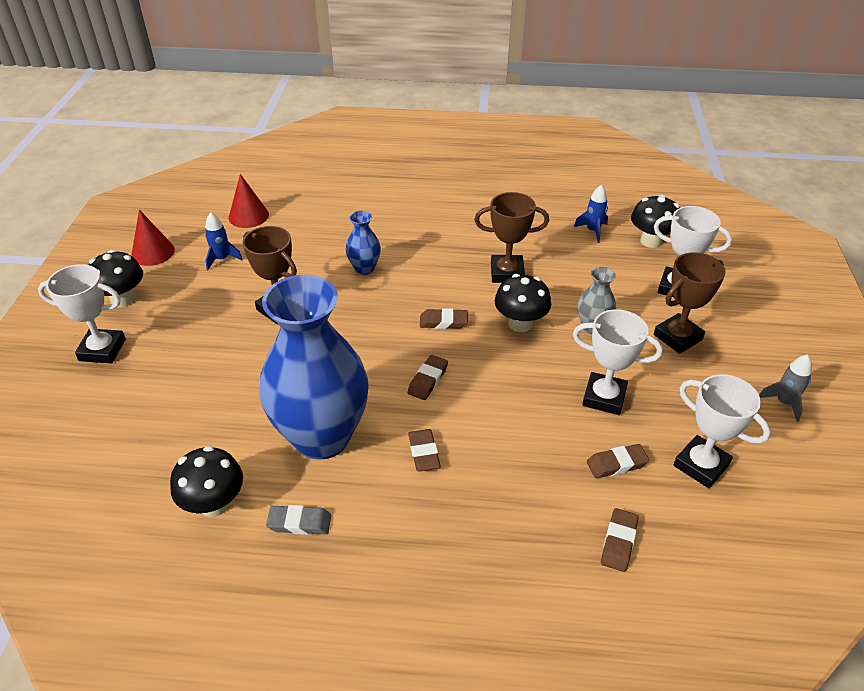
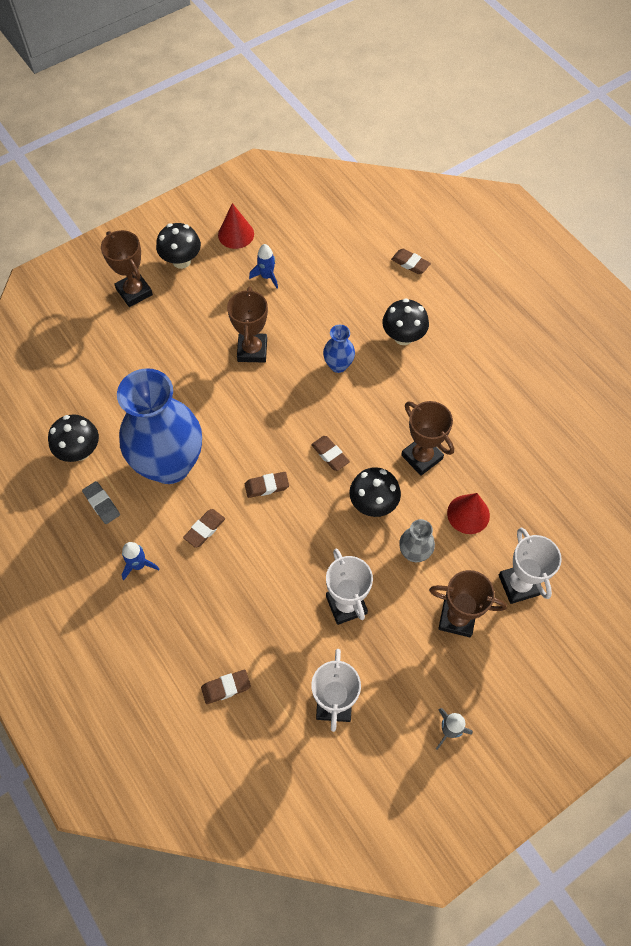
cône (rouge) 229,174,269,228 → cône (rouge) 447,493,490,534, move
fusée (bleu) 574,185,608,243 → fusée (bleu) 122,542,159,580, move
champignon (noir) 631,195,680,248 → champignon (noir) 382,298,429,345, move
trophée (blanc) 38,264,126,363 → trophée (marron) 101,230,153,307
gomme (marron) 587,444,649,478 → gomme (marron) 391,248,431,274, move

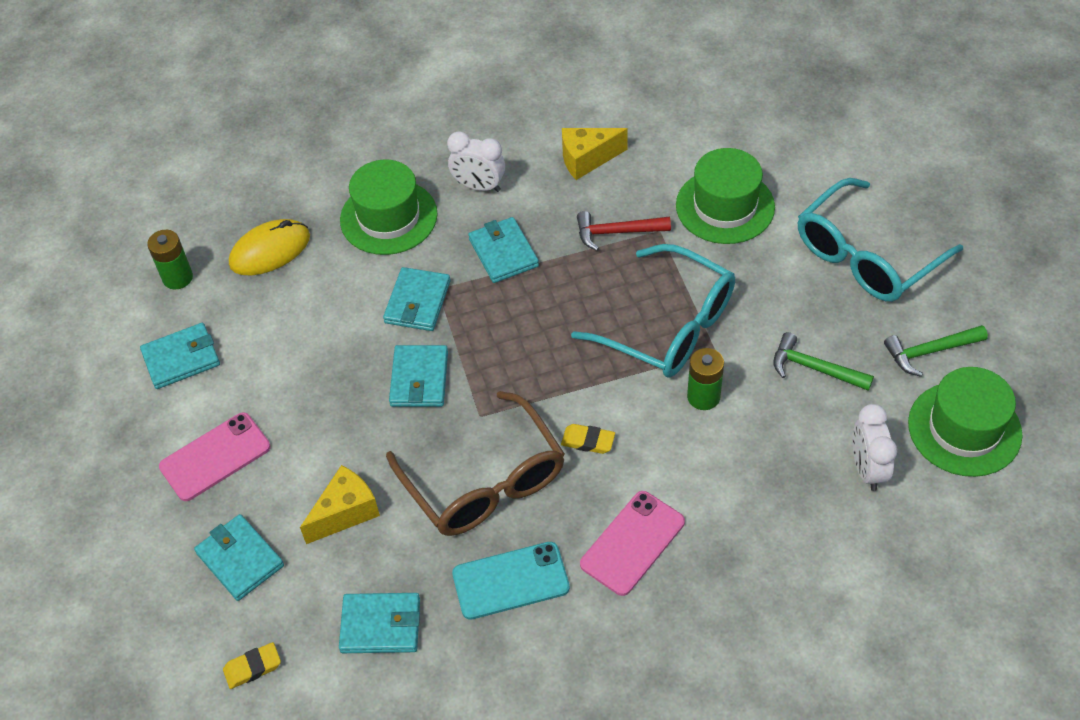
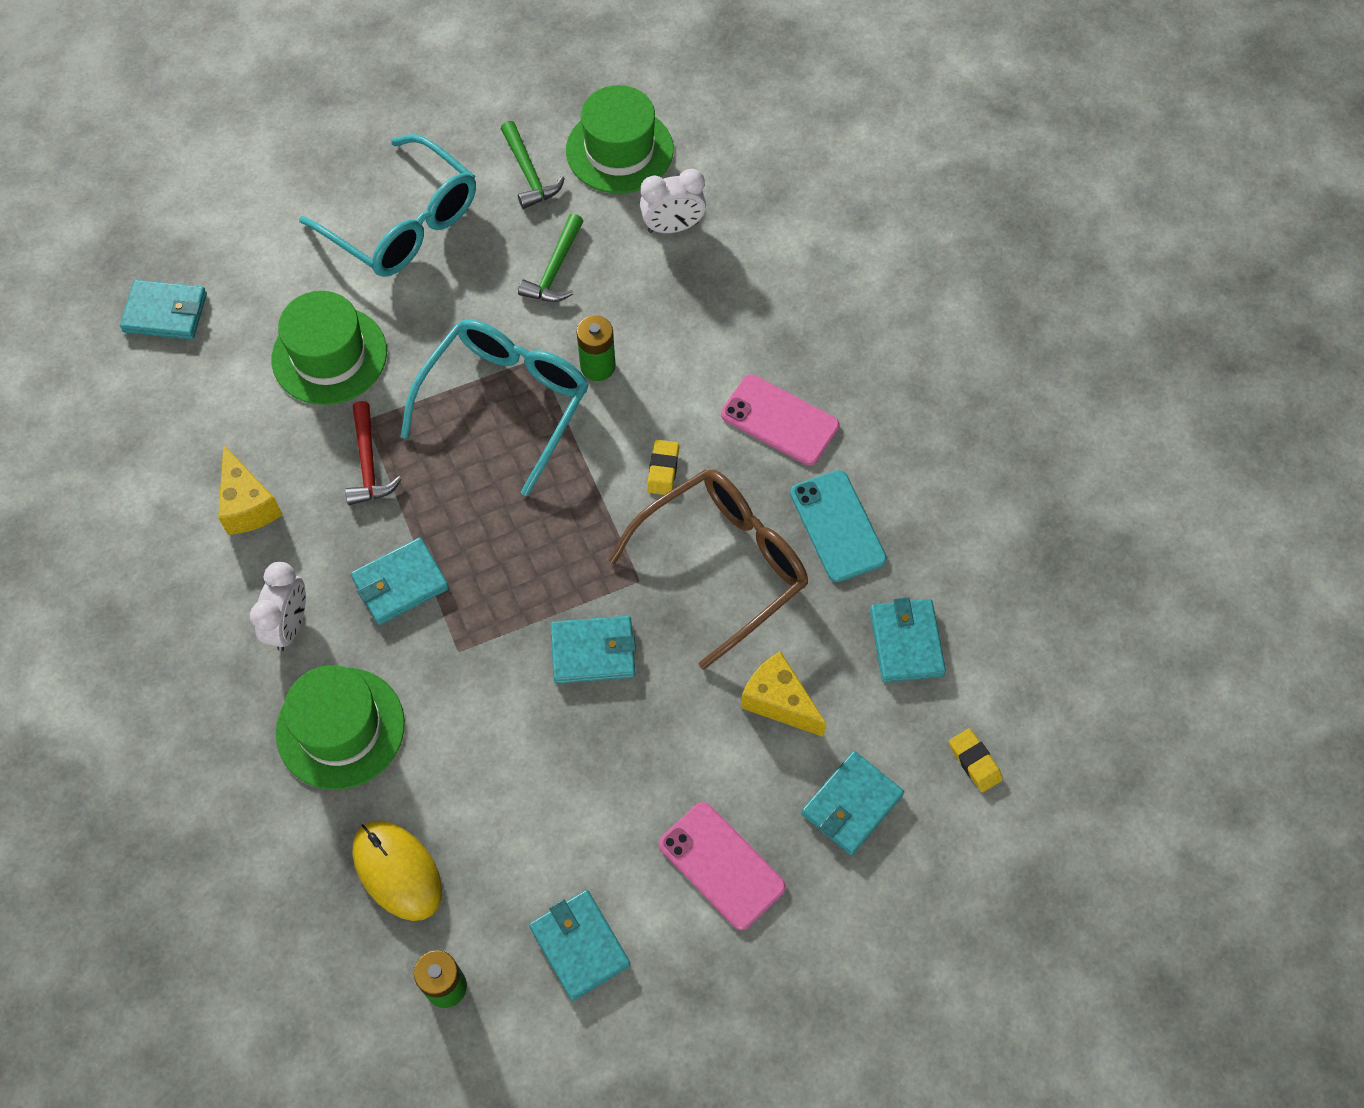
portefeuille (turquoise) 383,267,450,331 → portefeuille (turquoise) 120,280,207,340, move

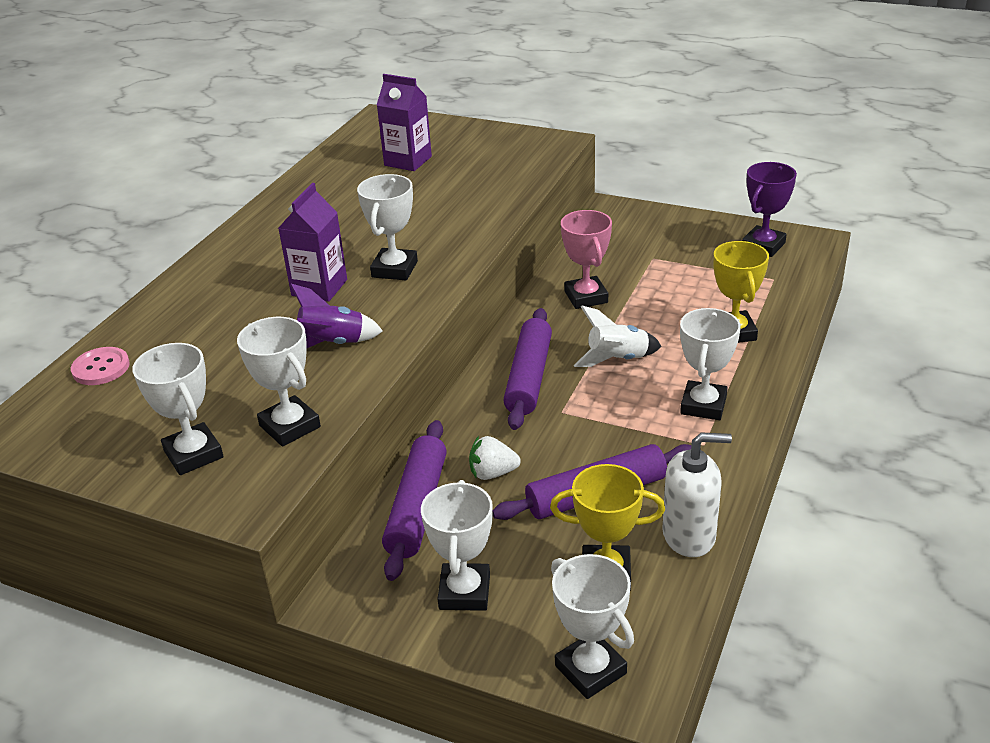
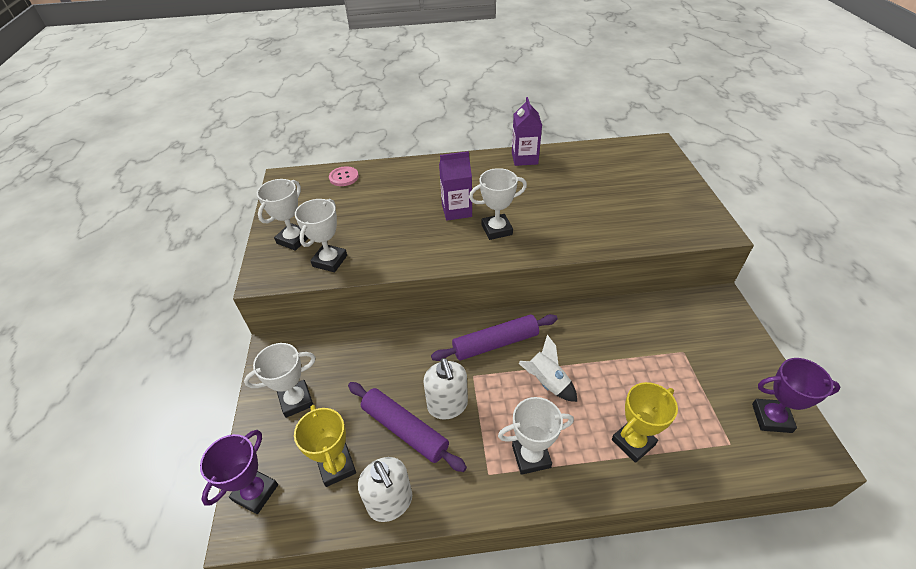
brique de lait (violet) 377,74,432,171 → brique de lait (violet) 512,97,542,166, move
trophée (rose) 561,210,612,309 → -
fusée (violet) 290,284,383,348 → -
rouleau à pâtisserie (violet) 382,420,447,581 → -
fraise (blanc) 469,436,521,480 → -
trophée (blanc) 551,554,634,699 → trophée (violet) 200,430,278,514
- → distributeur de savon (blanc) 423,358,468,420

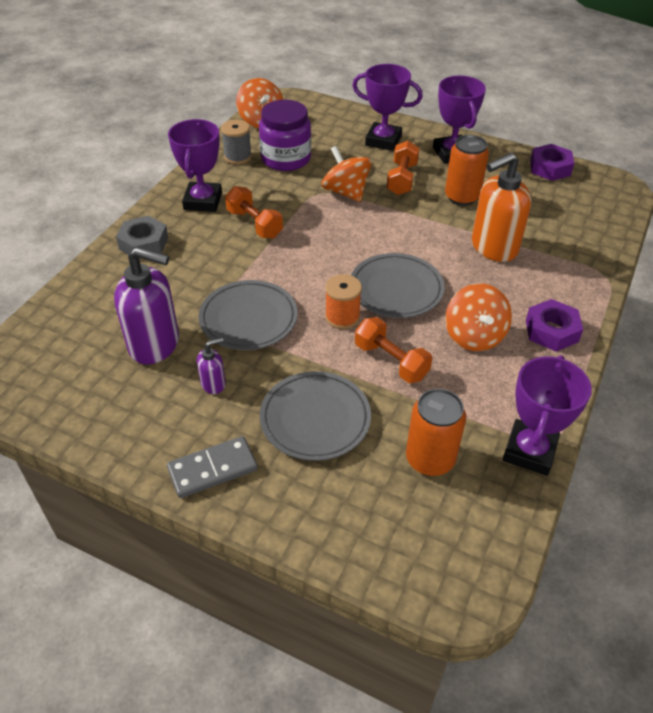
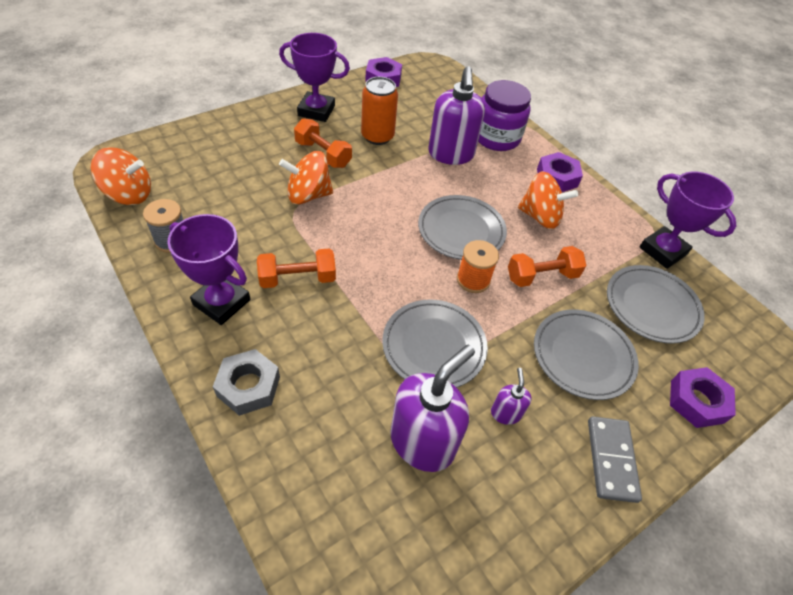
trophée (violet) 352,64,423,151 → -
bocal (violet) 259,100,311,171 → bocal (violet) 478,80,531,151, move
distributeur de savon (orange) 472,153,531,262 → distributeur de savon (violet) 428,66,485,165
canette (orange) 406,389,466,476 → assiette (gris) 607,265,705,344
- → écrou (violet) 670,367,736,428

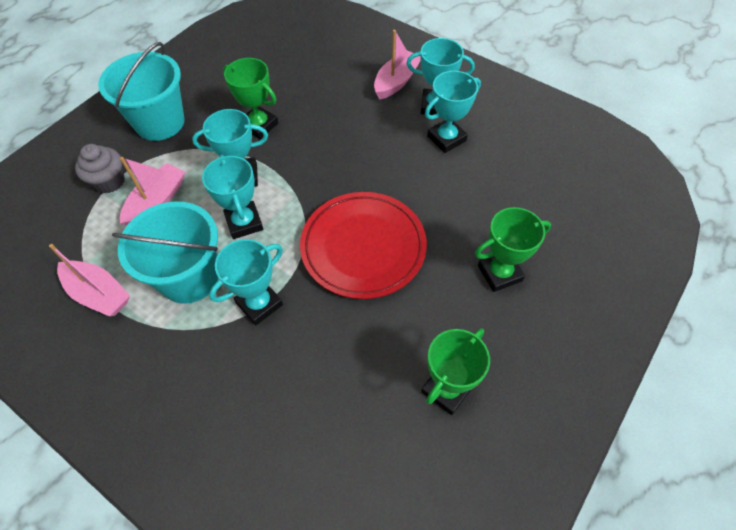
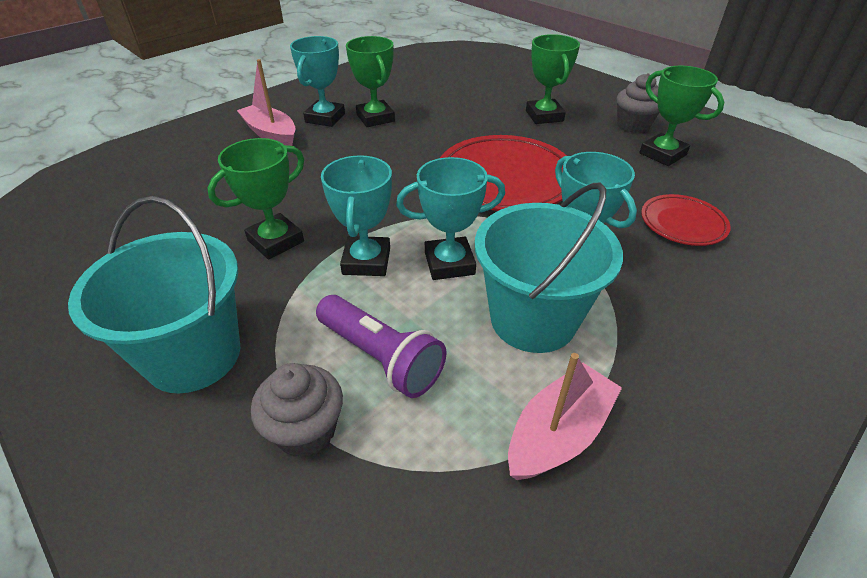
trophée (turquoise) 425,71,481,153 → trophée (vert) 346,36,395,127
bateau (rose) 120,157,185,225 → lampe de poche (violet) 316,295,446,398
- → muffin (gris) 617,73,660,133
- → assiette (rouge) 641,194,731,246

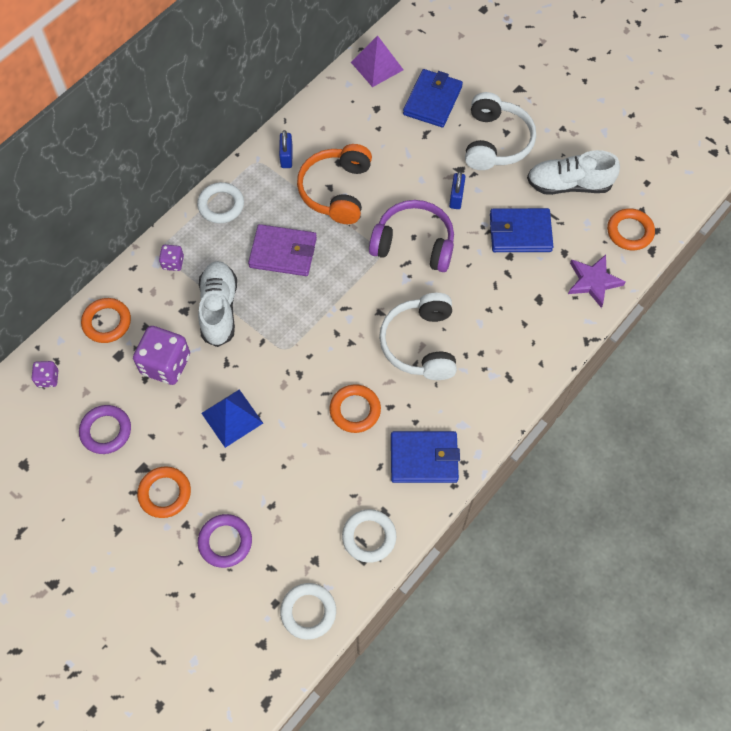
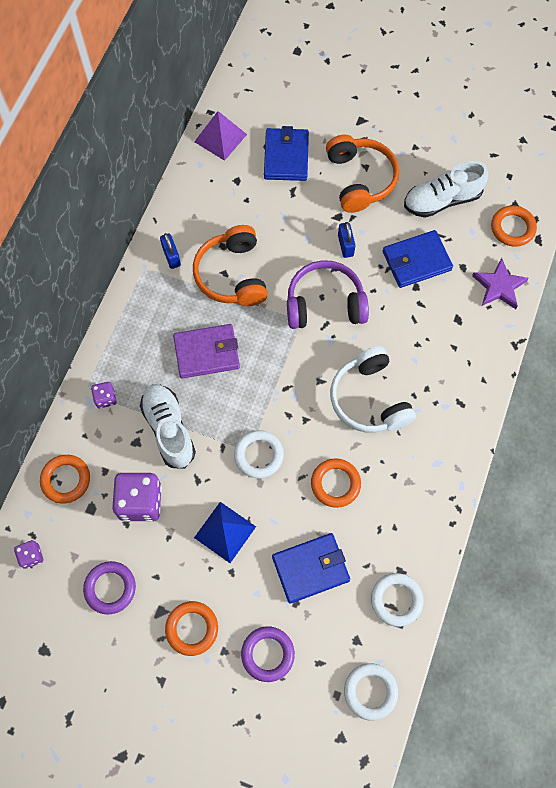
casque audio (blanc) 465,92,536,170 → casque audio (orange) 326,135,399,213
anneau (blanc) 197,182,244,223 → anneau (blanc) 234,430,284,478, move
portefeuille (bleu) 391,431,460,483 → portefeuille (bleu) 272,533,350,604, move

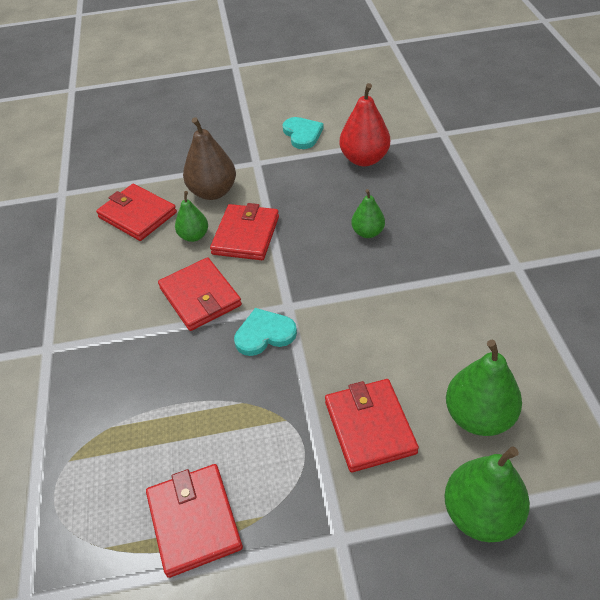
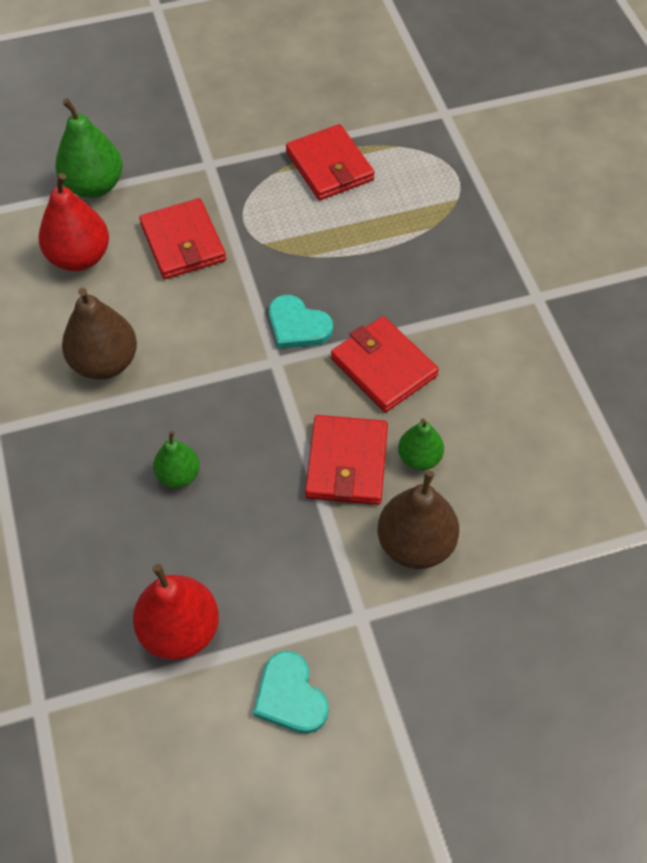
portefeuille (rouge) 96,184,177,241 → -
cœur (turquoise) 234,308,297,356 → cœur (turquoise) 269,295,333,349, 60 degrees clockwise
poire (vert) 446,340,522,436 → poire (rouge) 39,173,109,271
- → poire (marron) 62,288,137,380

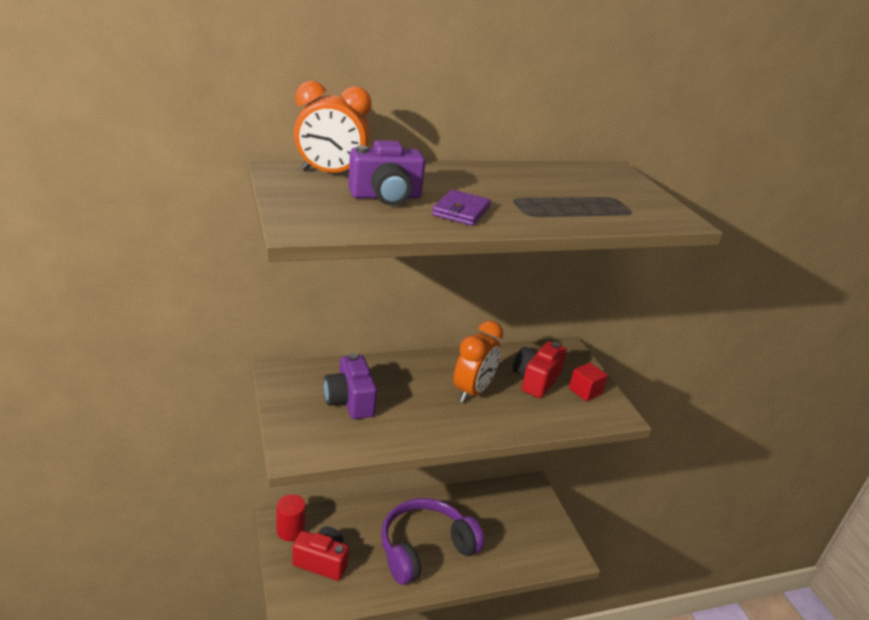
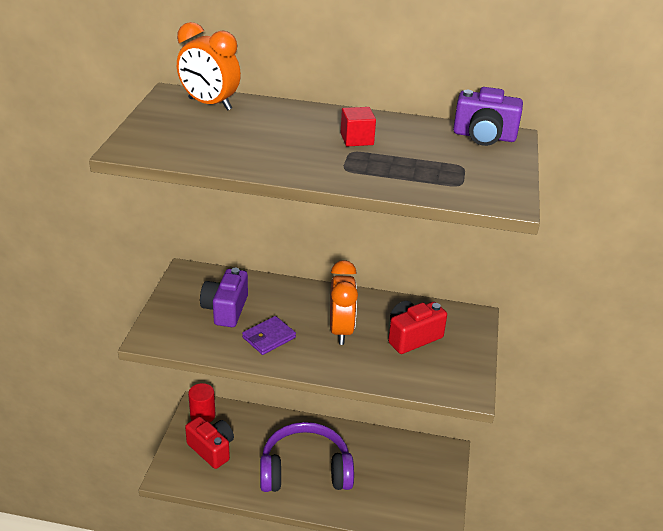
appareil photo (violet) 348,140,425,206 → appareil photo (violet) 453,87,523,146, move
portefeuille (violet) 432,189,491,226 → portefeuille (violet) 242,316,296,355, move
réveil (orange) 454,321,503,403 → réveil (orange) 330,260,358,345, 60 degrees counterclockwise
cube (rouge) 569,362,608,401 → cube (rouge) 341,107,376,146, move

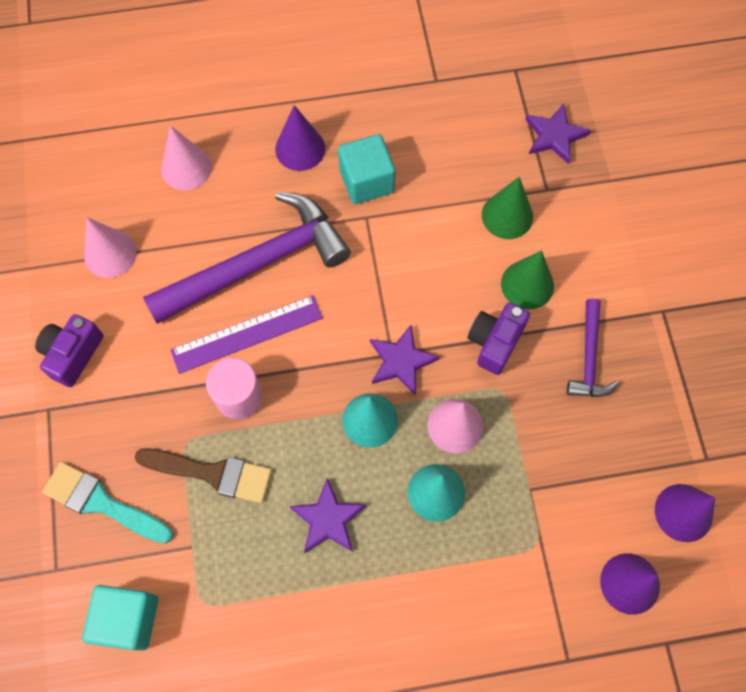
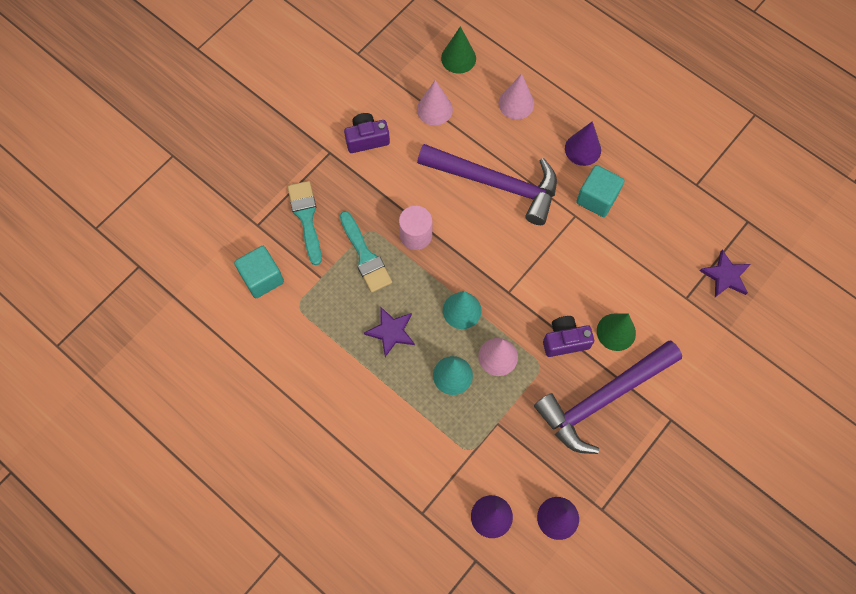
cône (vert) 482,177,533,239 → cône (vert) 441,26,476,74, move
règle (violet) 170,295,323,374 → -
marteau (violet) 567,298,618,397 → marteau (violet) 534,341,682,454, x2.03
étoile (violet) 370,325,440,395 → -
pinceau (marron) 135,448,272,503 → pinceau (turquoise) 340,211,392,293

